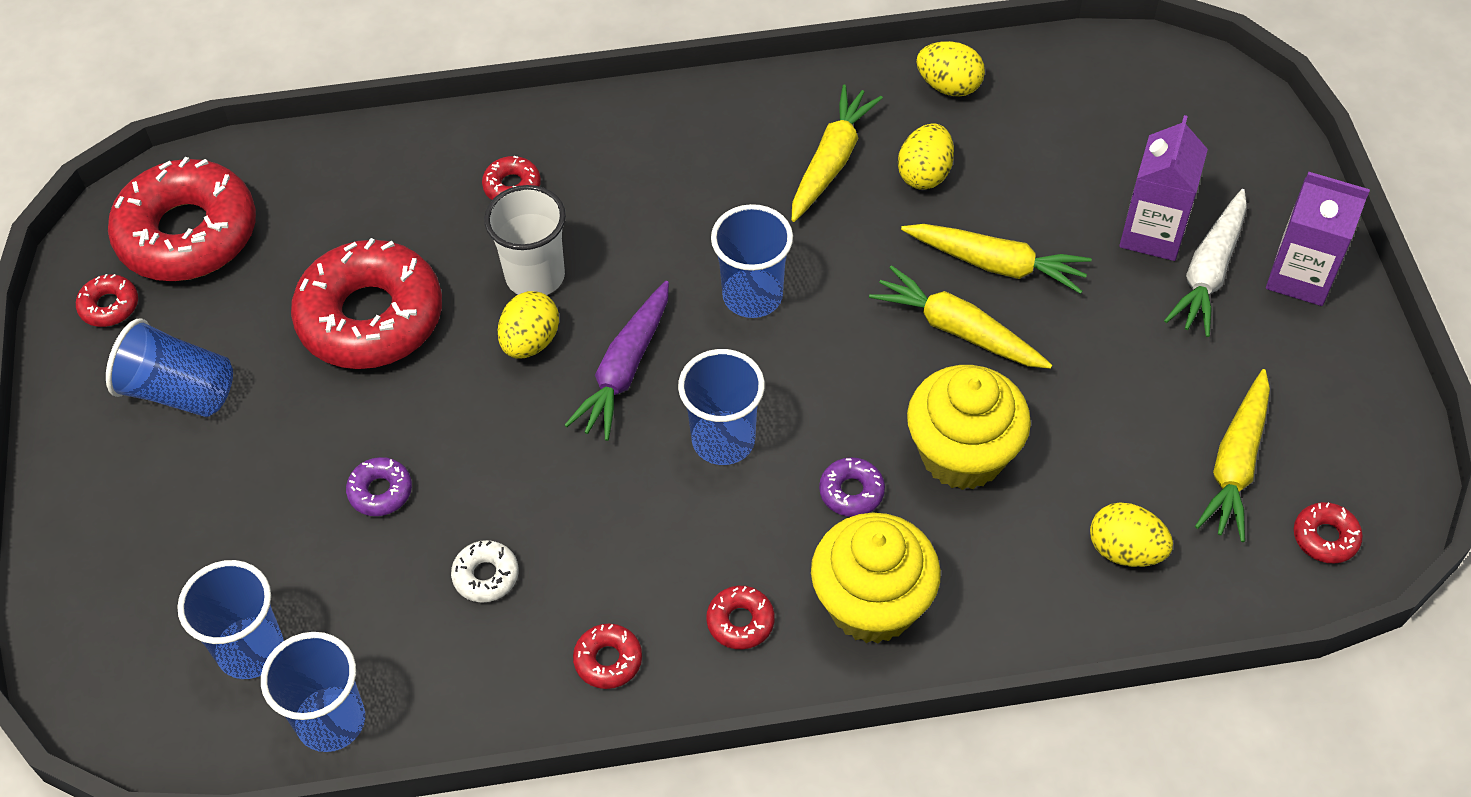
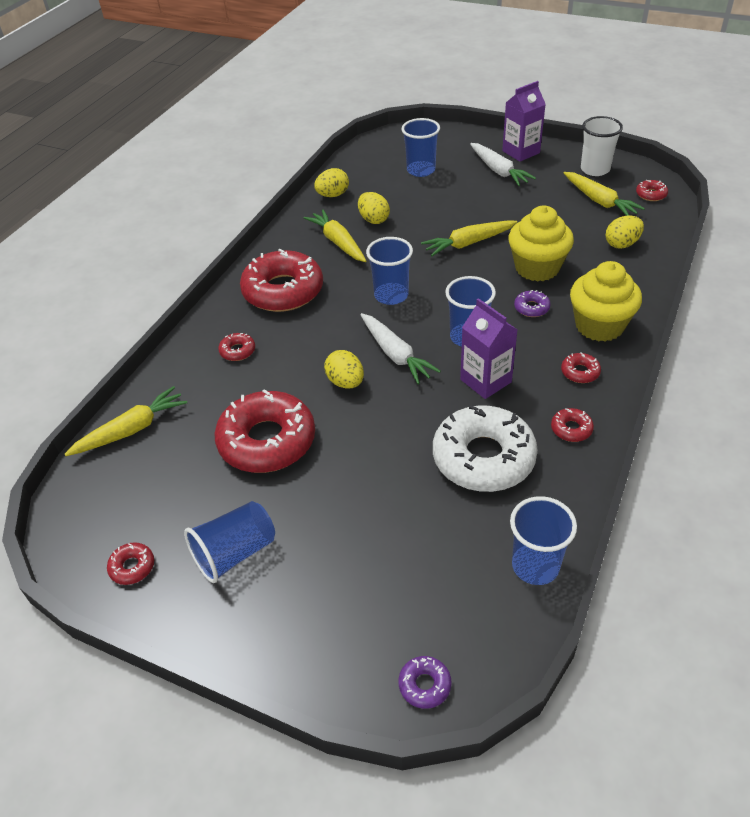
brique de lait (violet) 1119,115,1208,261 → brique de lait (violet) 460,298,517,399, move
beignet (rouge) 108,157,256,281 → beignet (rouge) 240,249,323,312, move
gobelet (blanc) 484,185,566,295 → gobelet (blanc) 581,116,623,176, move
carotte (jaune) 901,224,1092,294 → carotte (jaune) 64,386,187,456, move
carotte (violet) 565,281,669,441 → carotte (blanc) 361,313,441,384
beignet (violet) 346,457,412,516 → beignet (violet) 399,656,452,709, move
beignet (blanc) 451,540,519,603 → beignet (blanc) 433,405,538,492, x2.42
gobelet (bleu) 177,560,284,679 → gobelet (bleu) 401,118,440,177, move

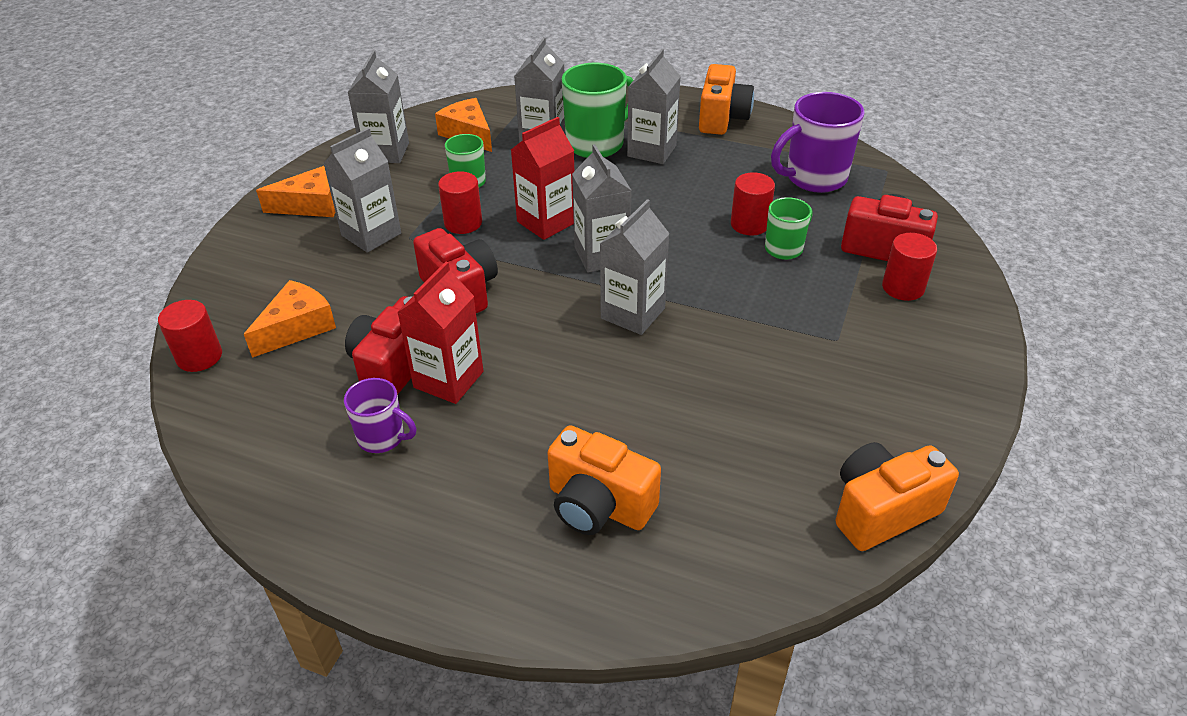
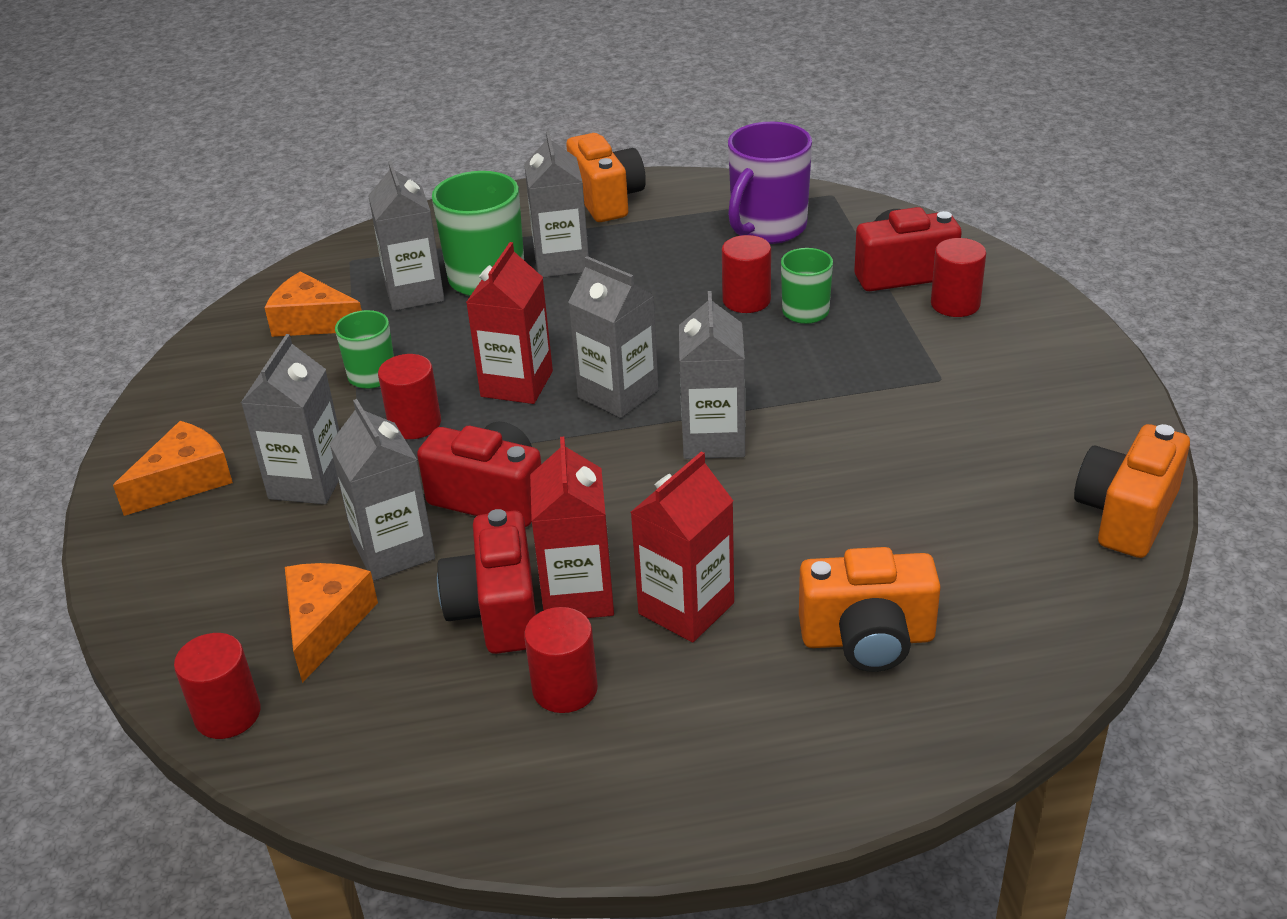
brique de lait (gris) 347,50,409,163 → brique de lait (gris) 330,399,435,581, move
tasse (violet) 344,378,416,453 → cylindre (rouge) 524,607,598,713
- → brique de lait (rouge) 631,451,734,643

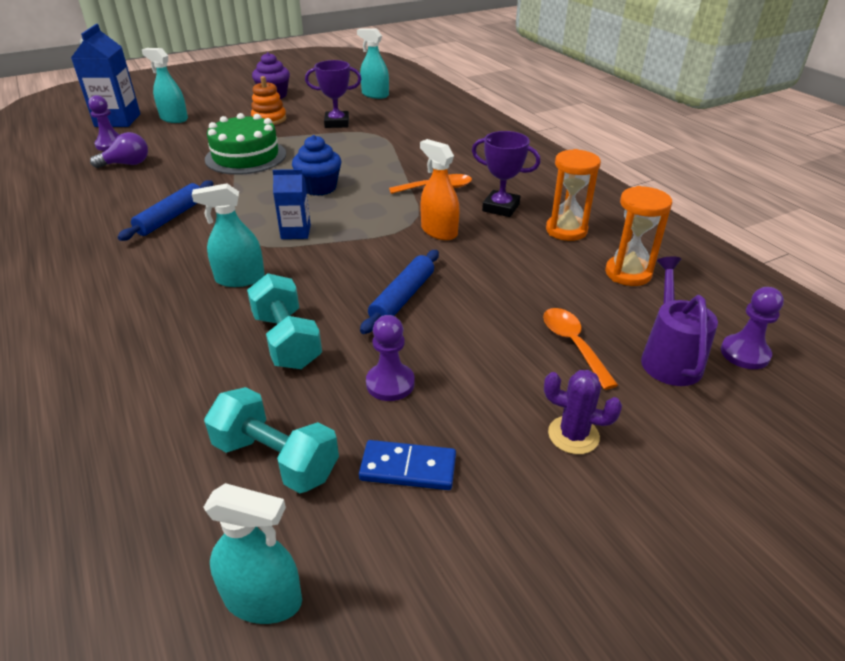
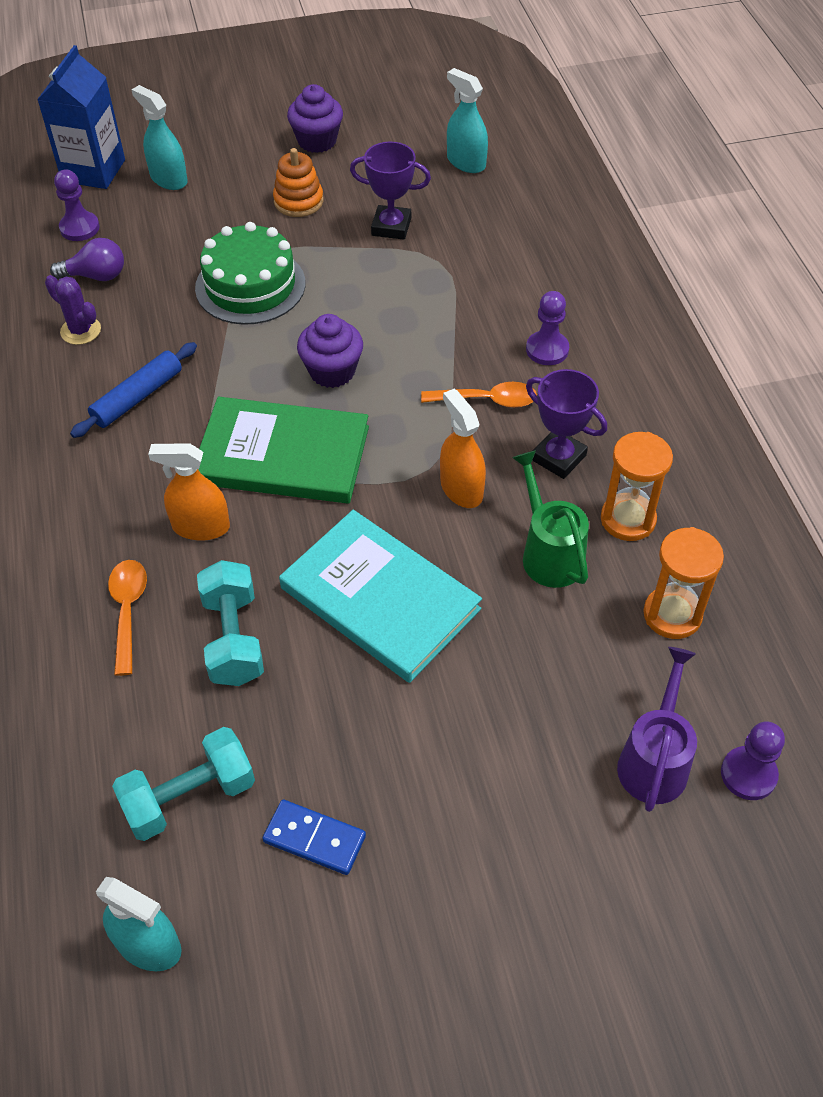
muffin (bleu) 292,135,342,196 → muffin (violet) 297,314,363,388
brique de lait (bleu) 272,169,311,239 → livre (vert) 198,397,369,504
vaporisateur (turquoise) 192,183,265,287 → vaporisateur (orange) 148,443,230,541
rouleau à pâtisserie (bleu) 360,250,439,334 → livre (turquoise) 279,510,482,683
cuillère (orange) 543,308,618,390 → cuillère (orange) 108,560,147,676, move
pion (violet) 366,315,415,401 → pion (violet) 526,291,569,365, move
cactus (violet) 544,370,622,454 → cactus (violet) 45,275,101,345, move
haltère (turquoise) 204,387,339,493 → haltère (turquoise) 112,727,255,841, 75 degrees counterclockwise
- → arrosoir (vert) 512,450,589,588

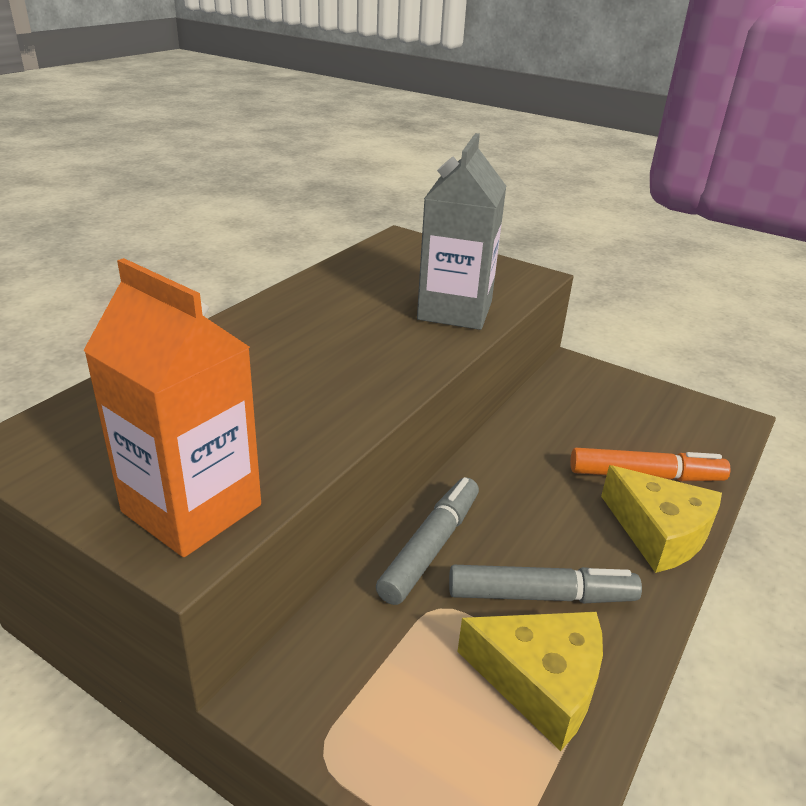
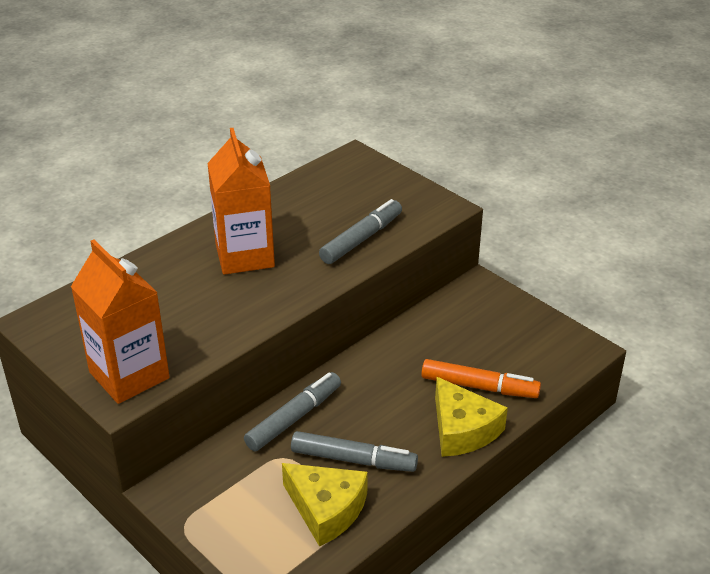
brique de lait (gris) 417,133,506,330 → feutre (gris) 319,199,402,264
- → brique de lait (orange) 207,128,275,275

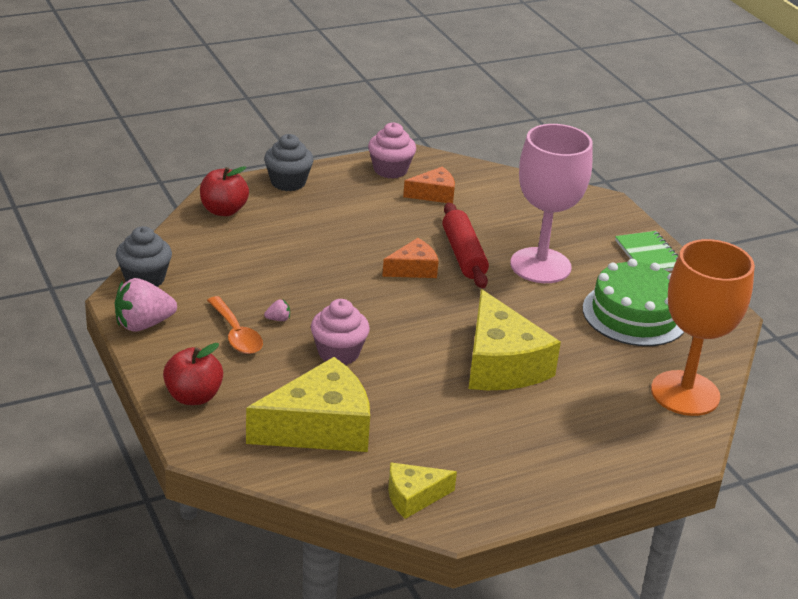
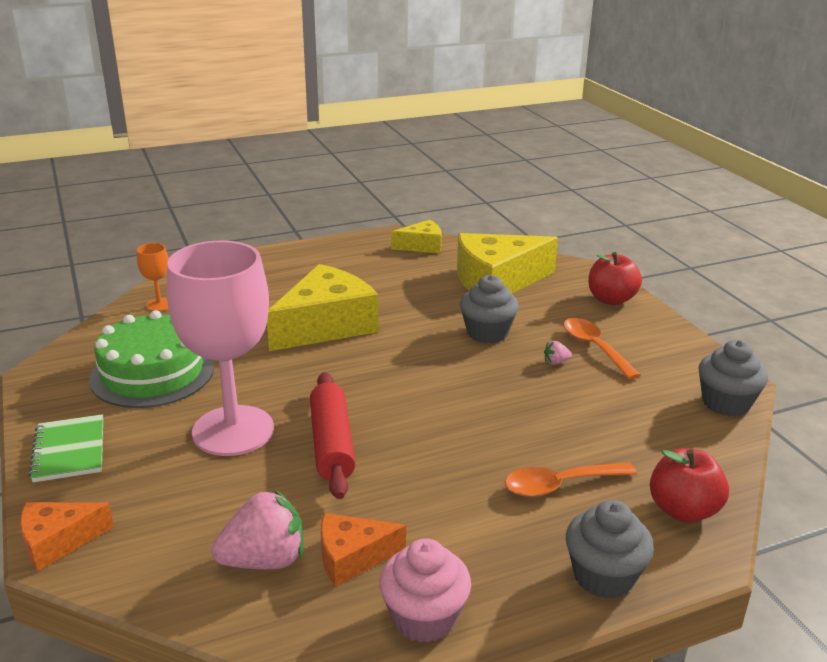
fromage (orange) 382,238,439,278 → fromage (orange) 20,502,114,571, move
verre à pied (orange) 651,239,755,416 → verre à pied (orange) 137,243,168,311, x0.41
fraise (rose) 115,278,177,332 → fraise (rose) 212,490,303,569, move
fromage (jaune) 469,289,561,390 → fromage (jaune) 267,264,379,351, 60 degrees clockwise
muffin (rose) 311,299,370,365 → muffin (gris) 460,275,519,343
- → cuillère (orange) 505,463,637,497

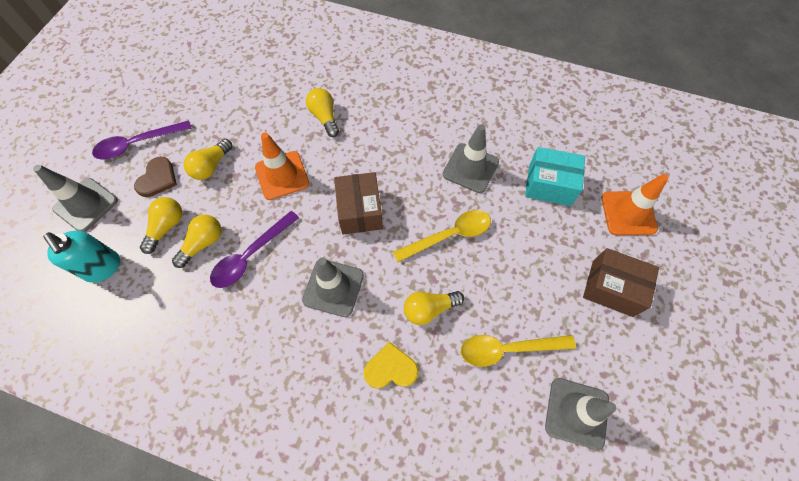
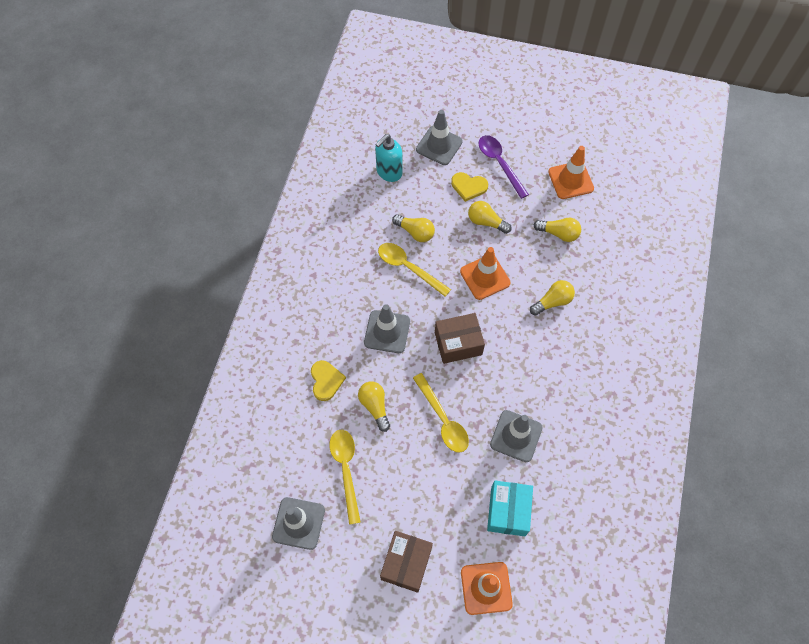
cœur (marron) 134,157,177,197 → cœur (jaune) 451,172,488,202
ampoule (jaune) 140,197,182,254 → ampoule (jaune) 533,218,581,242, move
cuillère (violet) 210,211,299,288 → cuillère (jaune) 378,243,451,297
- → cône de chantier (orange) 548,146,594,199

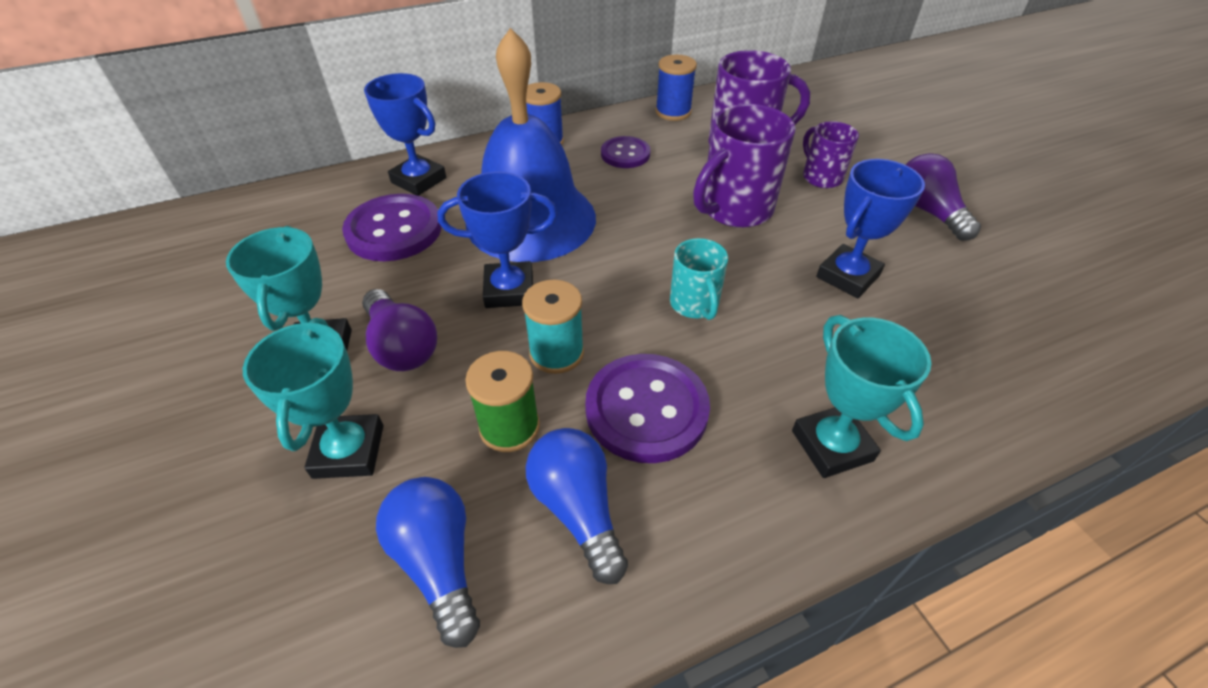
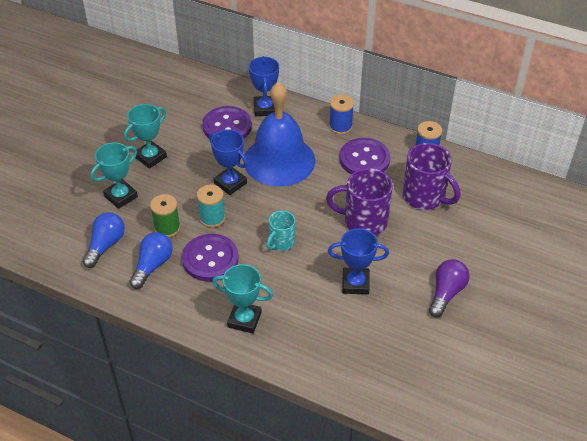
tasse (violet) 803,121,859,188 → -
bouton (violet) 601,136,650,168 → bouton (violet) 339,138,391,174, x1.64
ampoule (violet) 362,289,437,371 → -
trophée (turquoise) 792,315,931,478 → trophée (turquoise) 212,264,273,333, 75 degrees clockwise

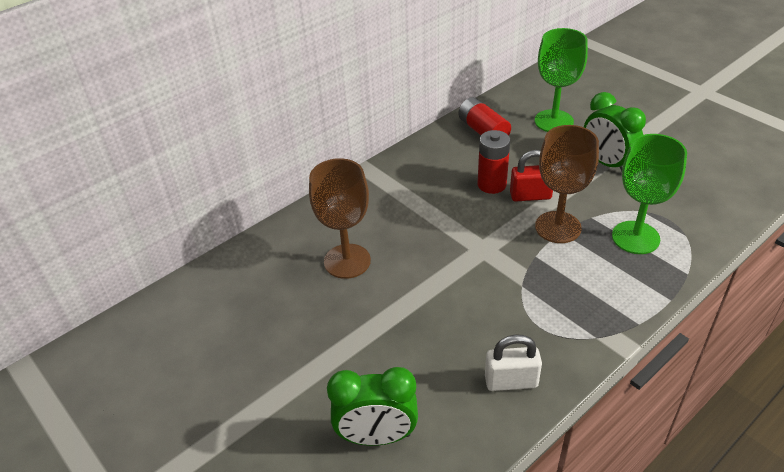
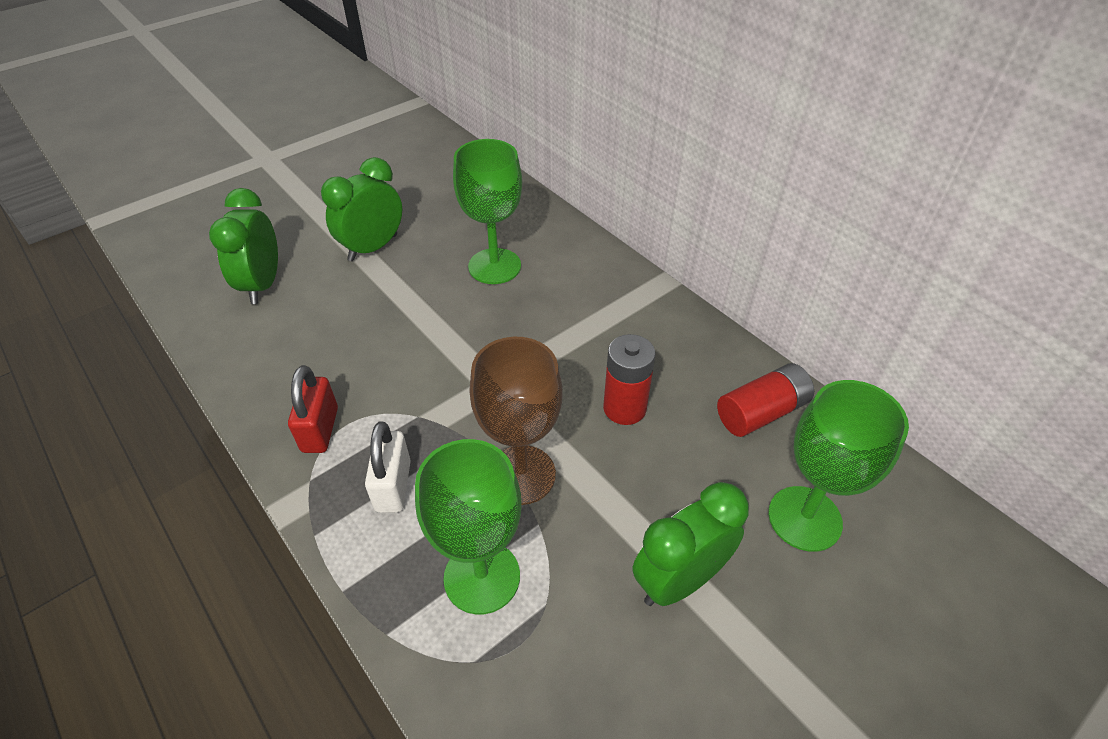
cadenas (rouge) 510,150,553,201 → cadenas (rouge) 288,365,338,453, move
verre à pied (marron) 309,158,371,279 → verre à pied (vert) 453,139,522,284
cadenas (blanc) 485,334,542,391 → cadenas (blanc) 365,422,411,513, move
- → réveil (vert) 321,157,402,262

